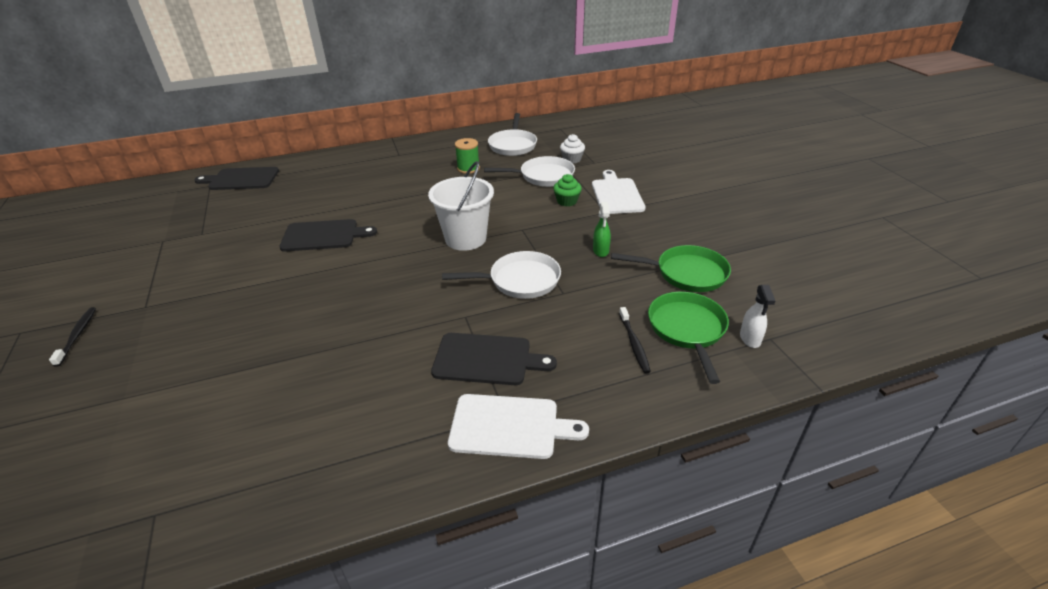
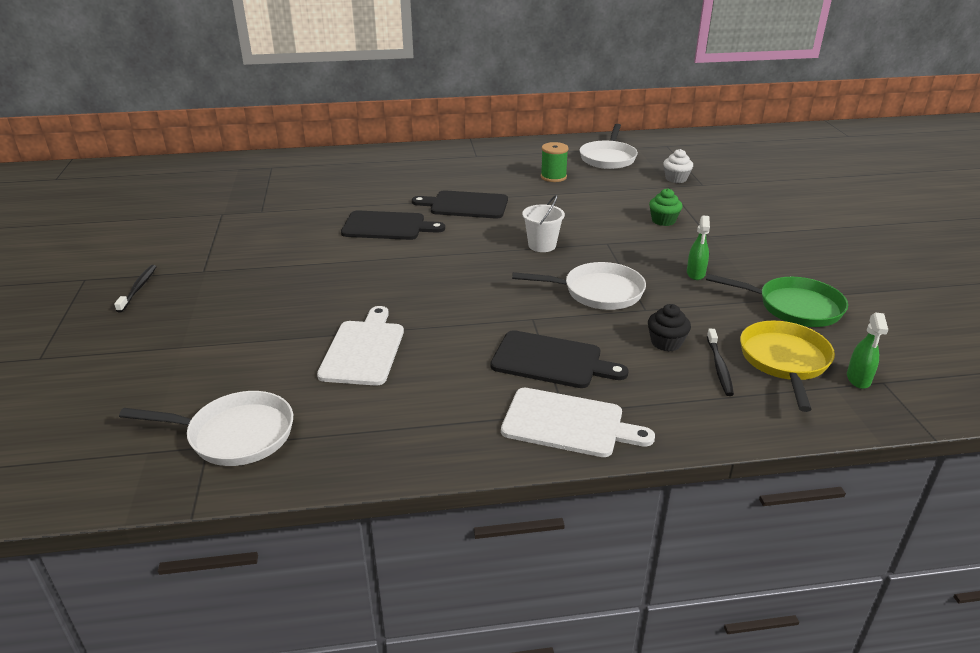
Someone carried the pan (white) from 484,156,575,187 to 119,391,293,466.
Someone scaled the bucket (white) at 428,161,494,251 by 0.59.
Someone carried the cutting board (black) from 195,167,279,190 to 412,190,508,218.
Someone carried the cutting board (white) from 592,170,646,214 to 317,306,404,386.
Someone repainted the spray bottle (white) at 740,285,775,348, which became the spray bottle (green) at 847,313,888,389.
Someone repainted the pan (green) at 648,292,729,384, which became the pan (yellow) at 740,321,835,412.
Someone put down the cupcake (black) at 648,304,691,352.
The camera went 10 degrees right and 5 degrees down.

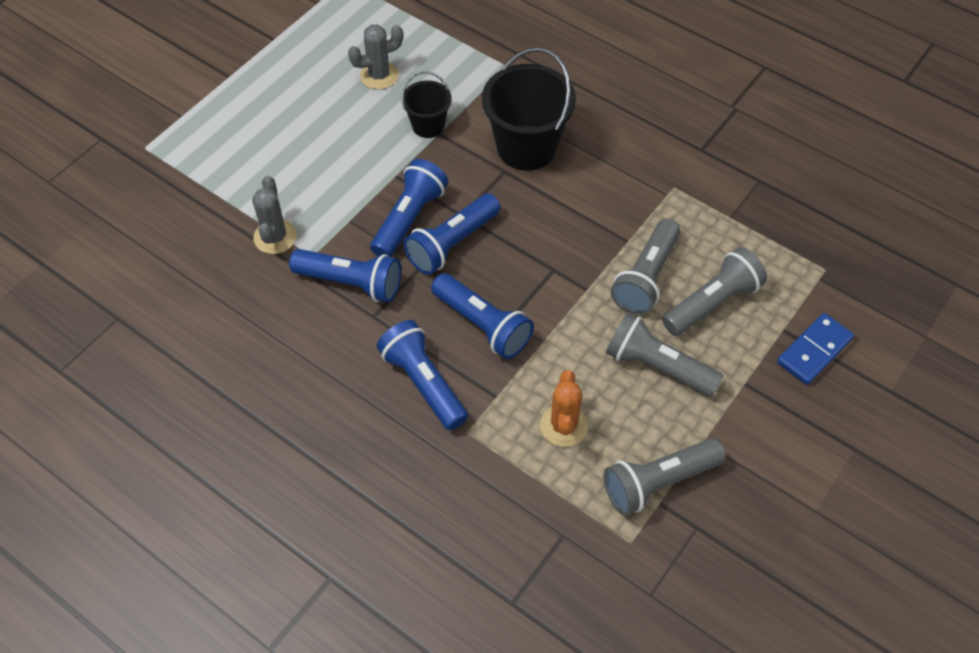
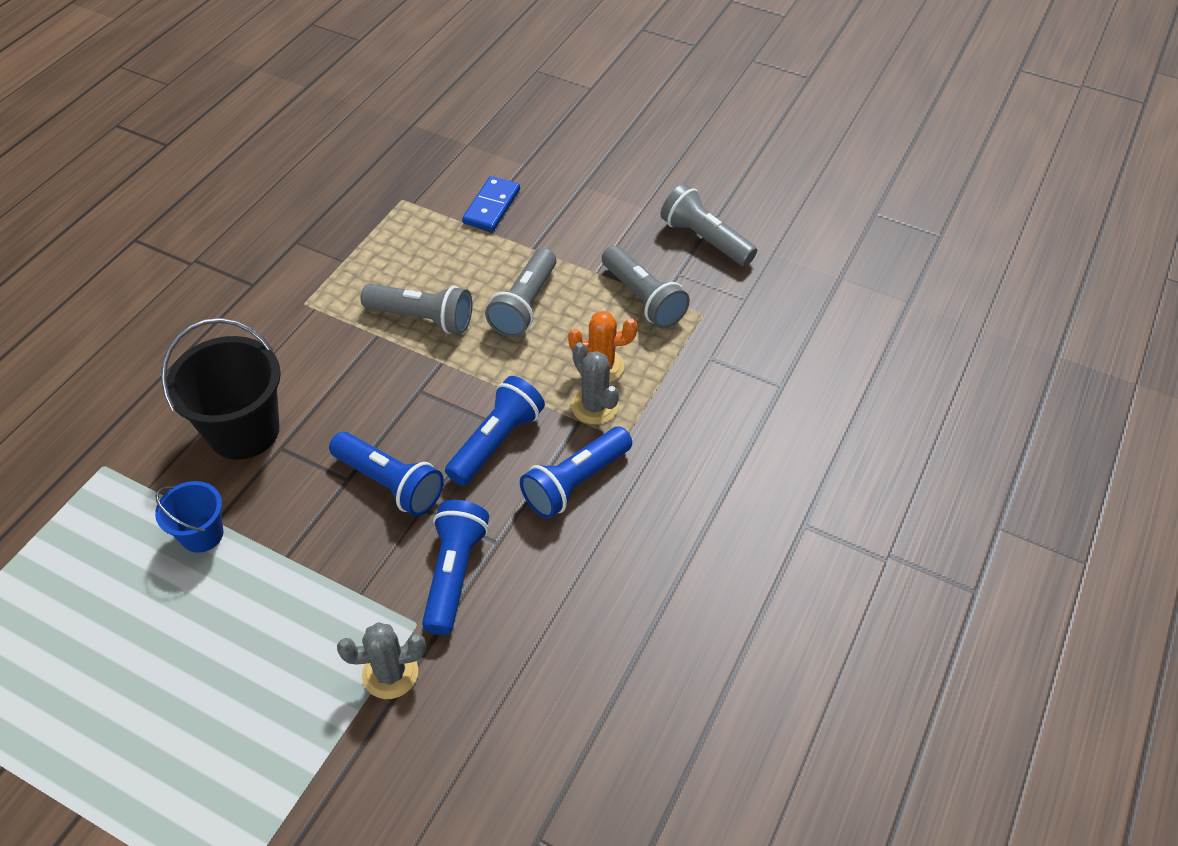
Someone carried the cactus (grey) from 348,24,403,89 to 571,342,619,424.
Someone repainted the bucket (black) at 402,71,452,138, which became the bucket (blue) at 155,481,223,553.
Someone took away the flashlight (blue) at 370,159,448,257.
Someone carried the flashlight (grey) from 662,247,767,336 to 660,184,757,266.
Someone rotated the domino (blue) at 777,313,854,385 by 75 degrees clockwise.
The camera went 100 degrees left and 5 degrees down.

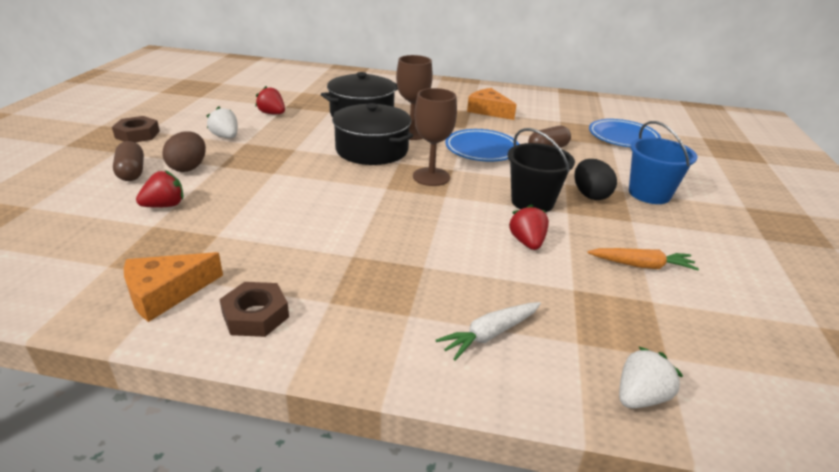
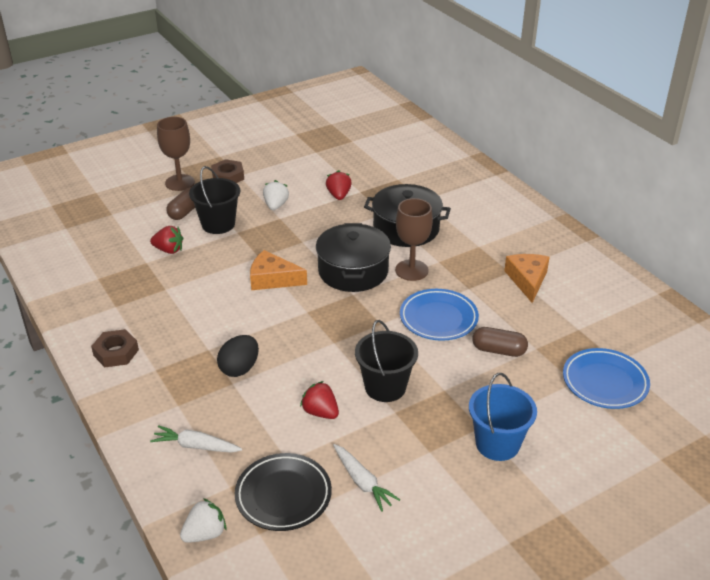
Someone carried the goblet (brown) from 413,88,457,186 to 157,117,195,191.
Someone swapped the egg (brown) at 163,131,206,172 for the bucket (black) at 189,166,240,234.
Someone carried the egg (black) from 575,159,617,200 to 217,335,259,377.
Someone rotated the strawberry (red) at 509,204,549,250 by 90 degrees counterclockwise.
Someone repainted the carrot (orange) at 587,248,699,270, which became the carrot (white) at 333,444,400,512.
Someone carried the cheese (orange) from 124,252,223,322 to 250,250,307,290.
Someone rotated the strawberry (white) at 619,346,683,409 by 45 degrees counterclockwise.
Someone put down the plate (black) at 235,453,332,531.
The camera went 50 degrees right and 5 degrees up.

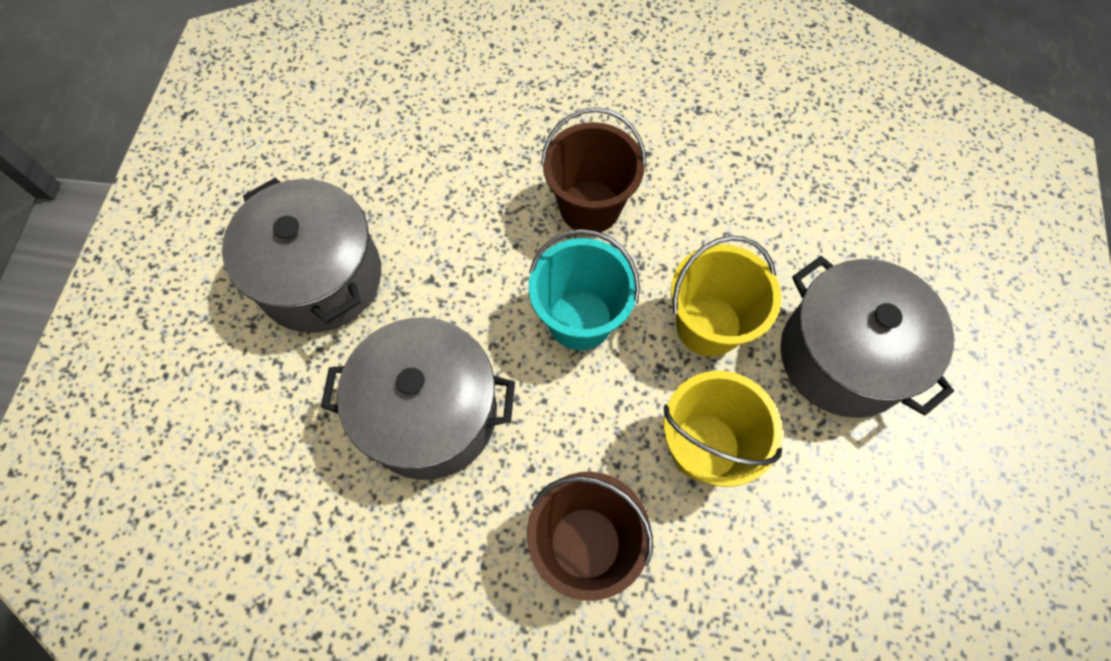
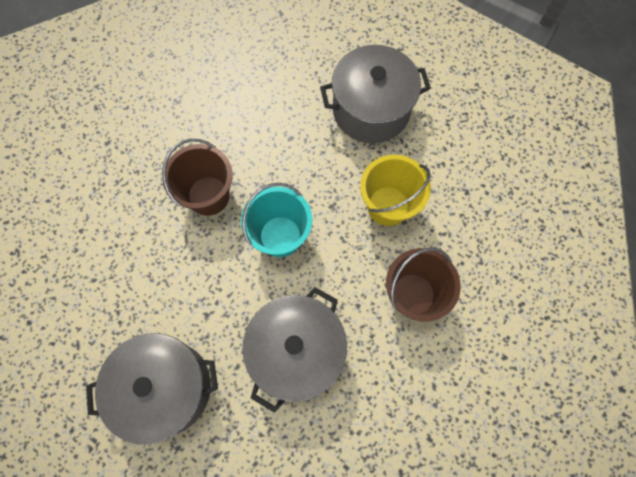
Someone took away the bucket (yellow) at 671,236,781,357.
The camera went 65 degrees left and 5 degrees up.

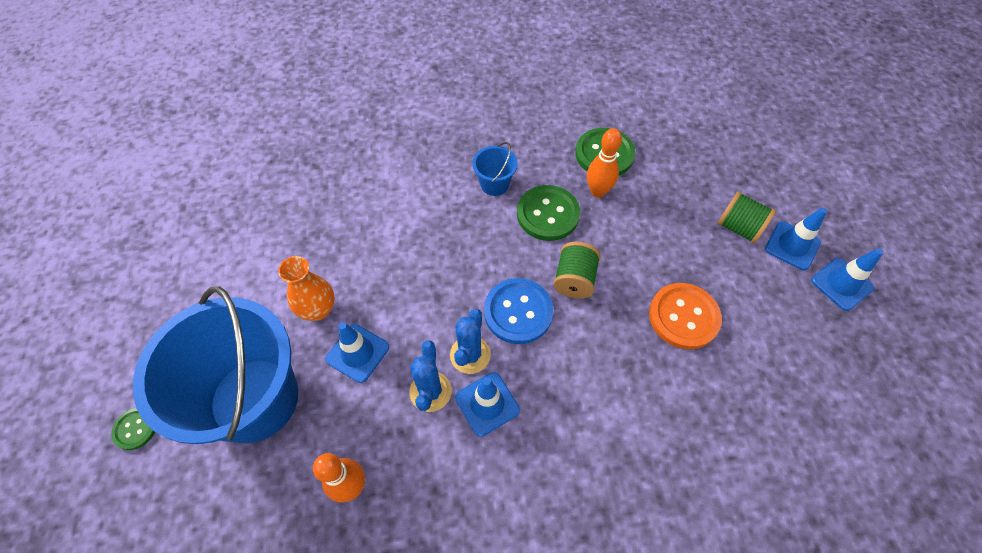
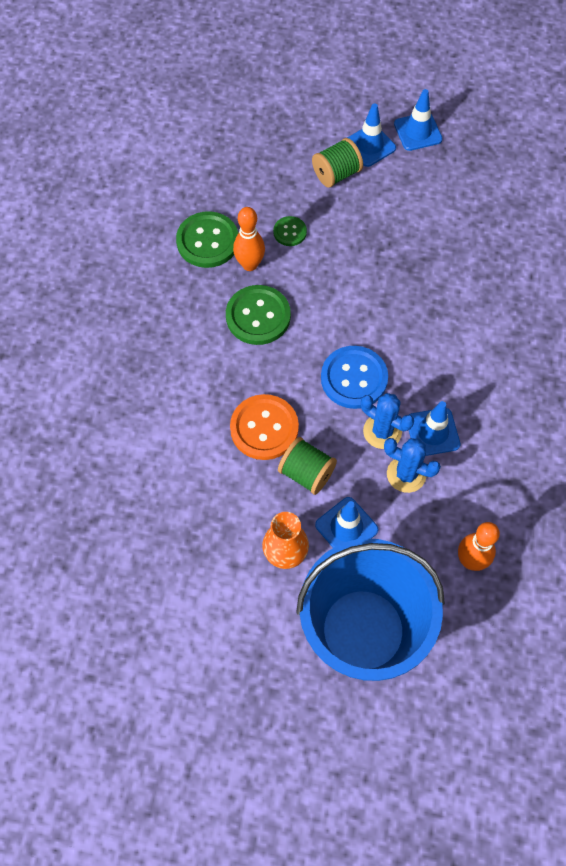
Someone took away the bucket (blue) at 472,142,518,196.
Someone carried the spool (green) from 553,242,601,299 to 278,437,337,495.
Someone carried the button (orange) from 649,283,722,349 to 230,394,299,460.
Someone carried the button (green) from 111,408,155,450 to 273,216,307,246.
The camera went 70 degrees left and 5 degrees up.

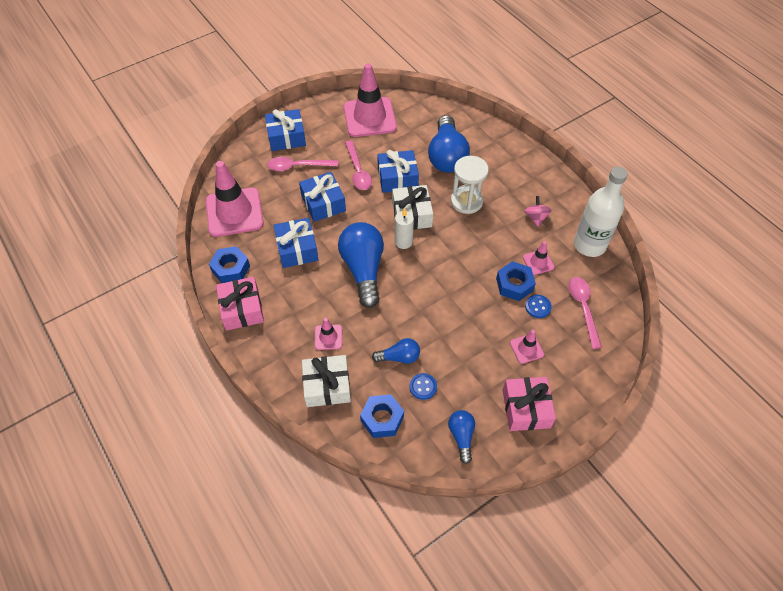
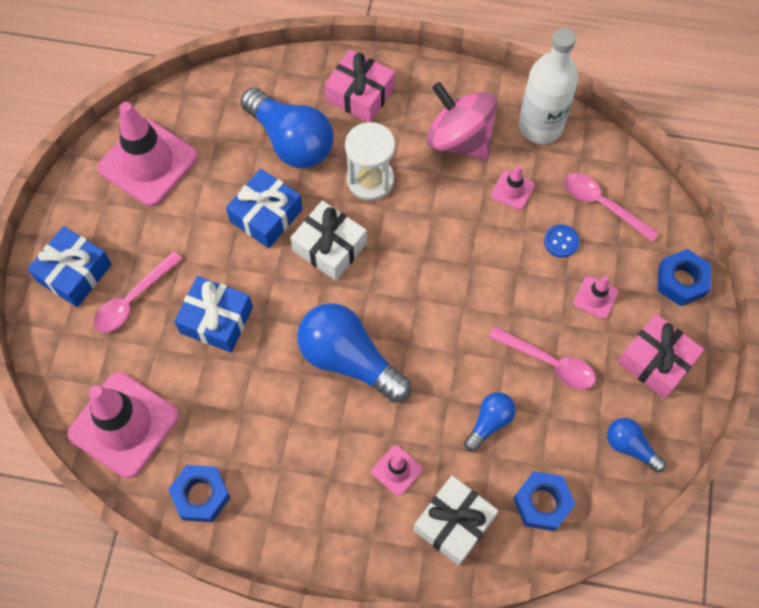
Someone carried the spoon (pink) from 345,140,372,190 to 488,326,596,389.
Someone scaled the spinning top (pink) at 524,196,552,227 by 2.14.
Someone took away the candle (white) at 395,208,414,249.
Someone took away the gift (blue) at 273,218,319,268.
Someone carried the nut (blue) from 496,261,536,301 to 657,249,711,306.
Someone carried the gift (pink) from 216,277,264,331 to 325,49,395,122.
Someone took away the button (blue) at 410,373,437,400.
The camera went 45 degrees left and 10 degrees up.

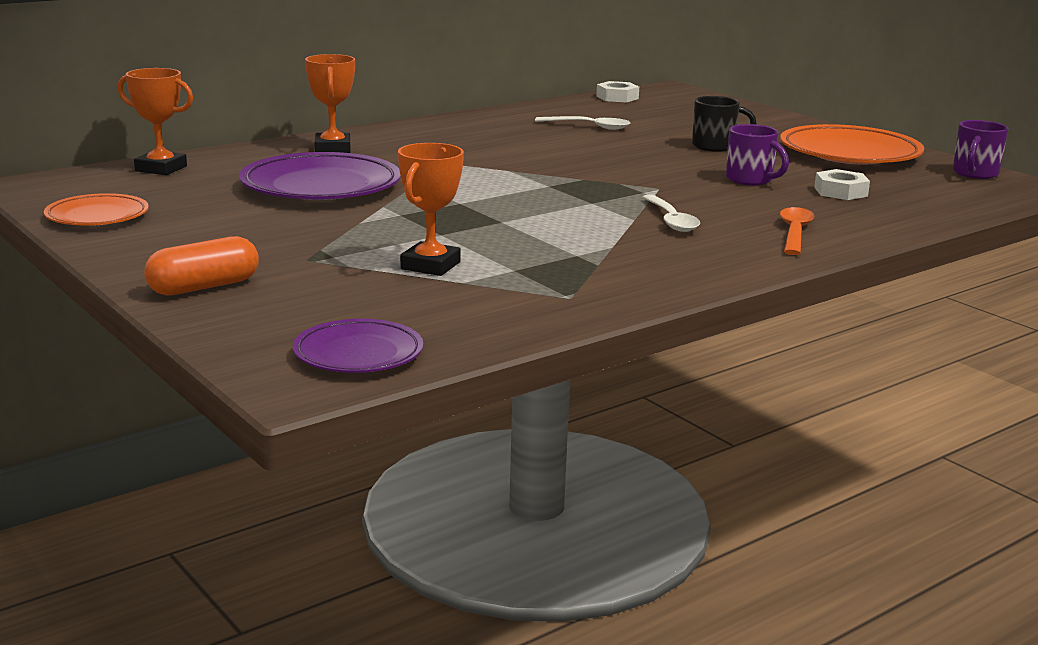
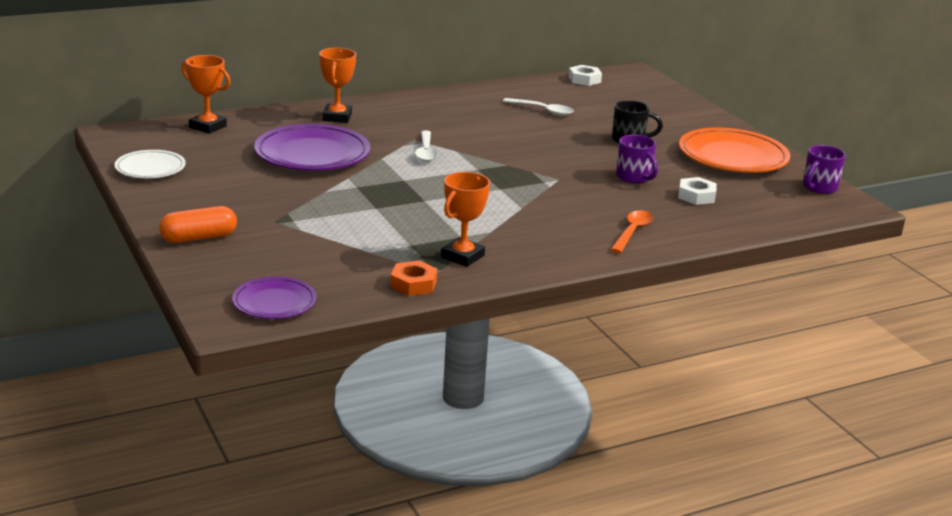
Someone carried the trophy (orange) from 398,143,464,276 to 441,172,490,267.
Someone repainted the plate (orange) at 44,193,149,226, which became the plate (white) at 115,150,186,178.
Someone carried the spoon (white) from 642,194,700,232 to 415,130,438,162.
Someone put down the nut (orange) at 390,260,437,296.
The camera went 10 degrees right and 5 degrees up.

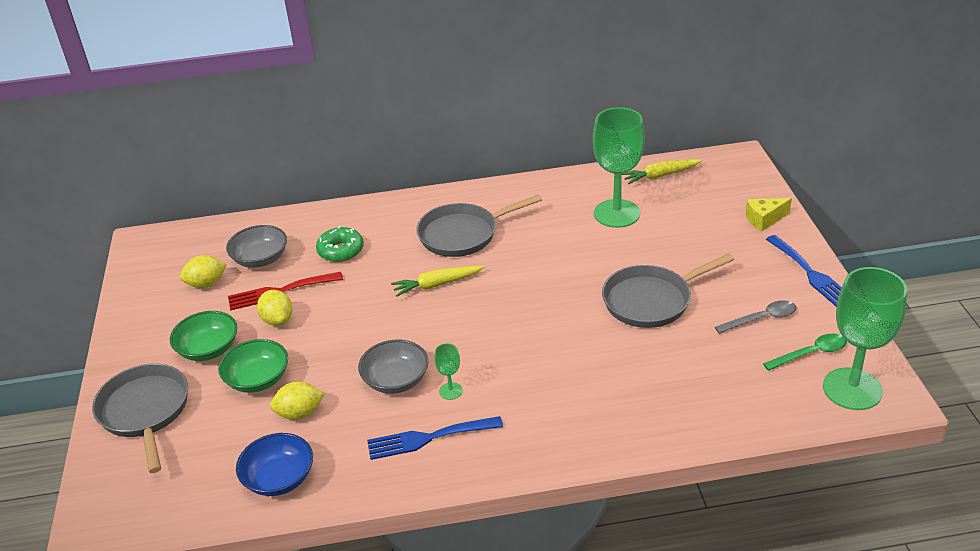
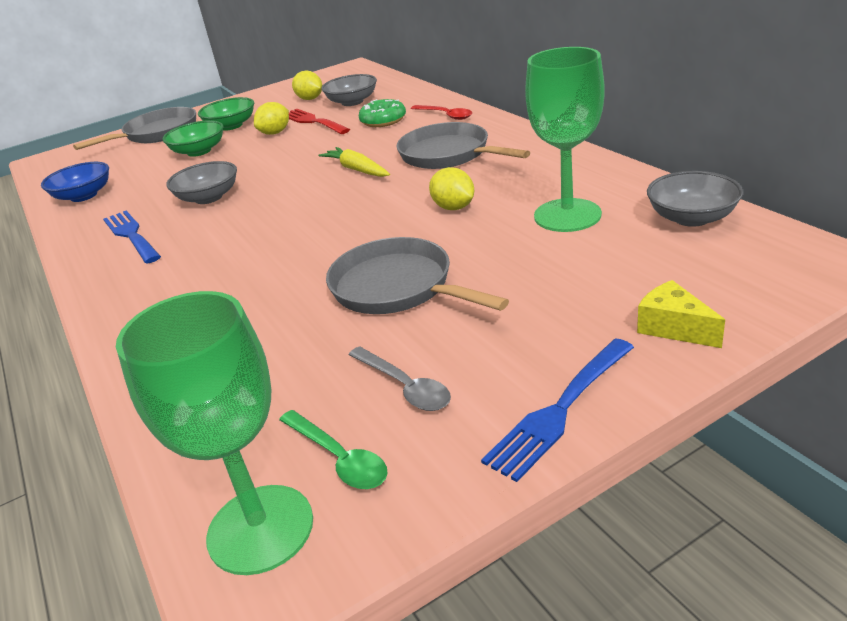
Someone swapped the carrot (yellow) at 621,159,702,184 for the bowl (grey) at 647,171,743,227.
Someone took away the goblet (green) at 434,343,463,400.
Someone carried the lemon (yellow) from 270,382,324,420 to 429,167,474,210.
Someone put down the spoon (red) at 411,105,472,120.
The camera went 70 degrees right and 5 degrees down.

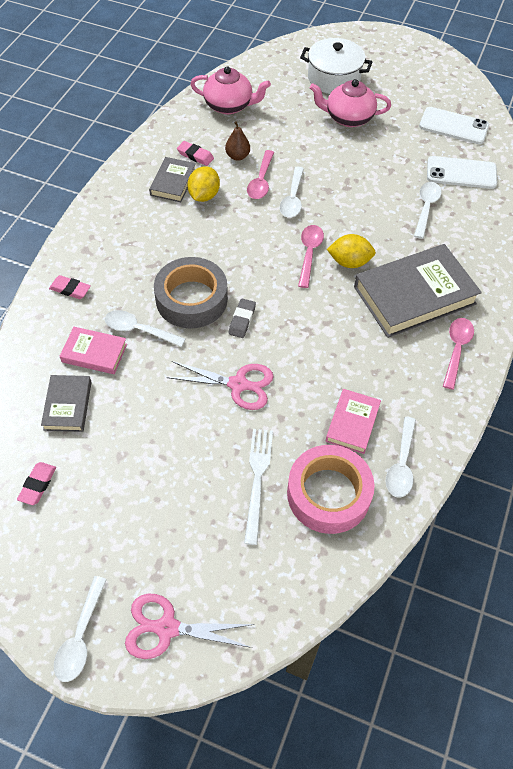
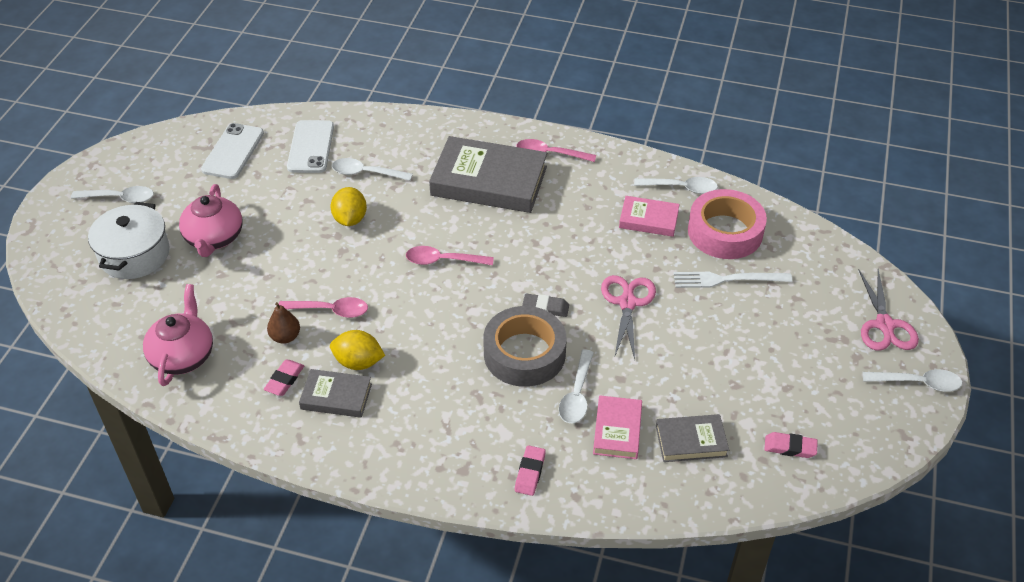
Someone carried the spoon (white) from 280,167,304,218 to 71,186,154,203.
Someone carried the lemon (yellow) from 327,234,376,268 to 330,187,367,226.
Someone rotated the book (grey) at 354,244,482,338 by 45 degrees counterclockwise.
The camera went 95 degrees left and 10 degrees down.

